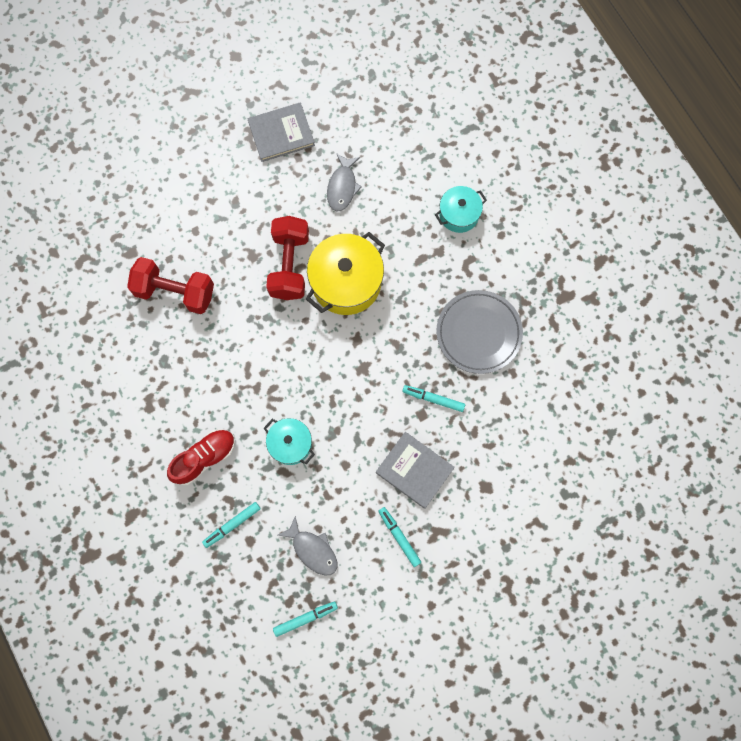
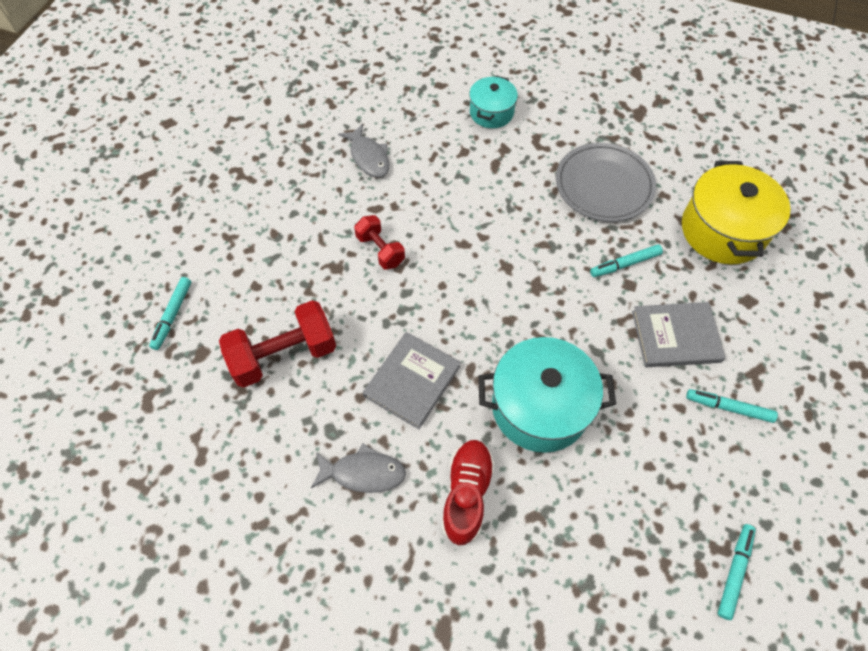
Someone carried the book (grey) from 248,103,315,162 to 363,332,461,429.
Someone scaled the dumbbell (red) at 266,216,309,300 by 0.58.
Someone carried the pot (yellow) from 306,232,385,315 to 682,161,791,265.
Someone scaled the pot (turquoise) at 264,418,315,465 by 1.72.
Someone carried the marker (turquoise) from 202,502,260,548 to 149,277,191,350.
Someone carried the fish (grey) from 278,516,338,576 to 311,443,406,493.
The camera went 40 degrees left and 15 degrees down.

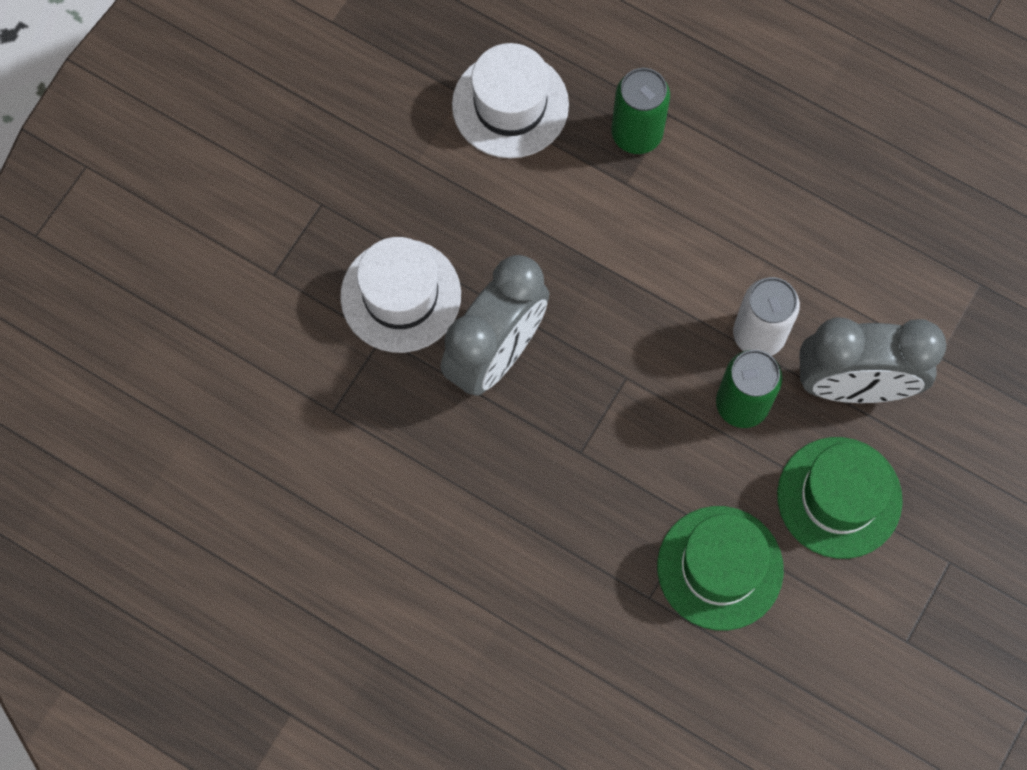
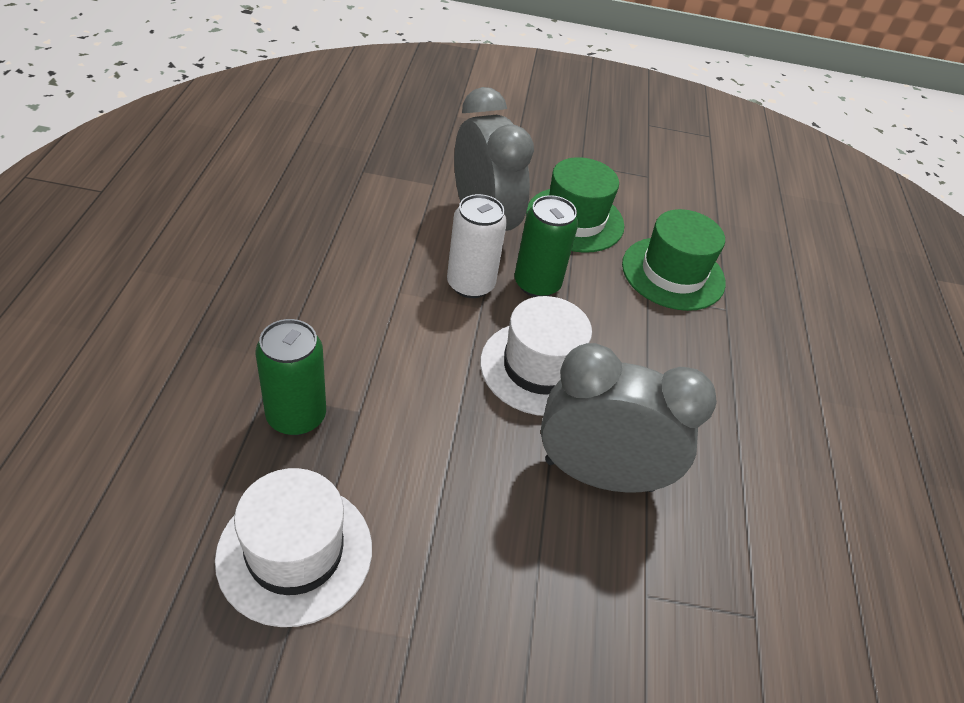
Someone carried the hat (white) from 340,237,461,353 to 480,296,592,416.
The camera went 120 degrees left and 25 degrees down.

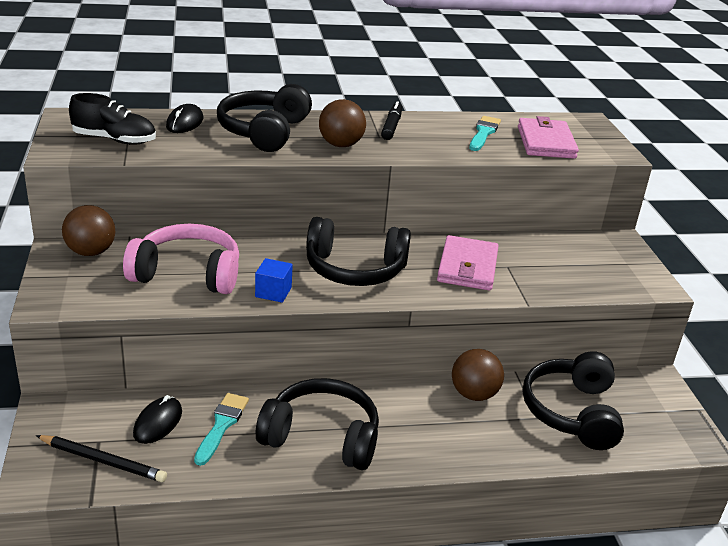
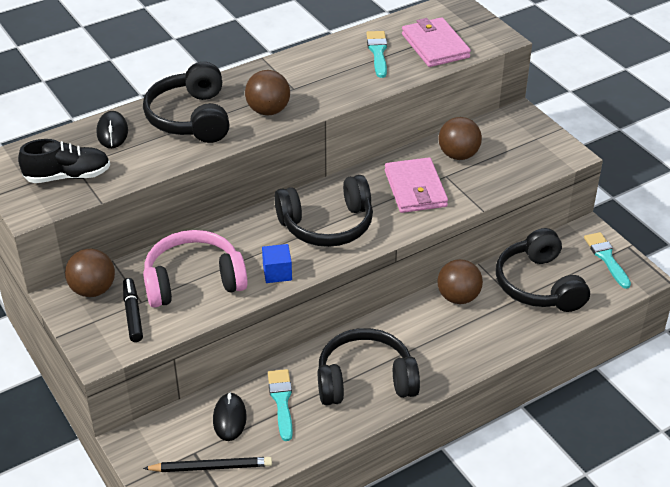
Someone carried the marker (black) from 381,101,402,140 to 123,278,143,342.
Someone put down the ball (brown) at 439,117,482,160.
Someone put down the brush (turquoise) at 584,232,631,289.
The camera went 20 degrees left and 10 degrees up.

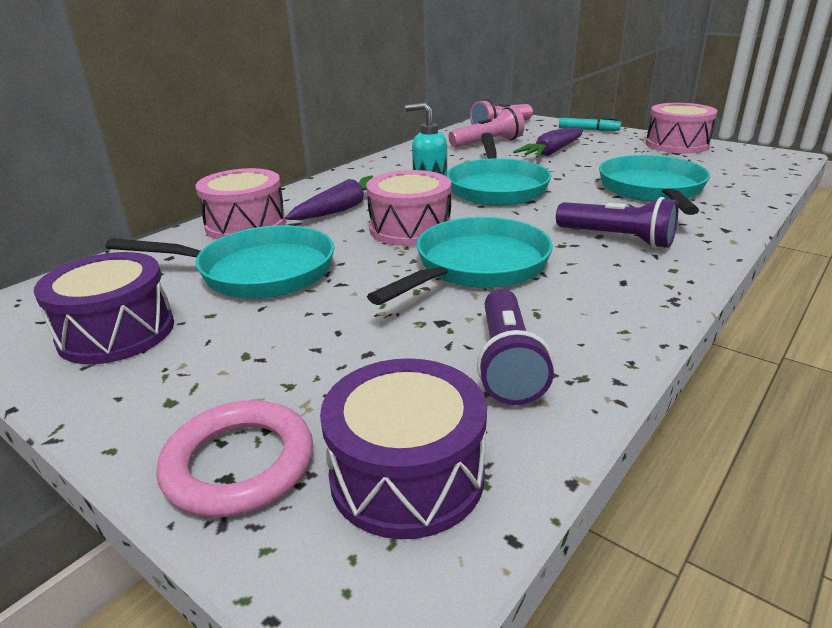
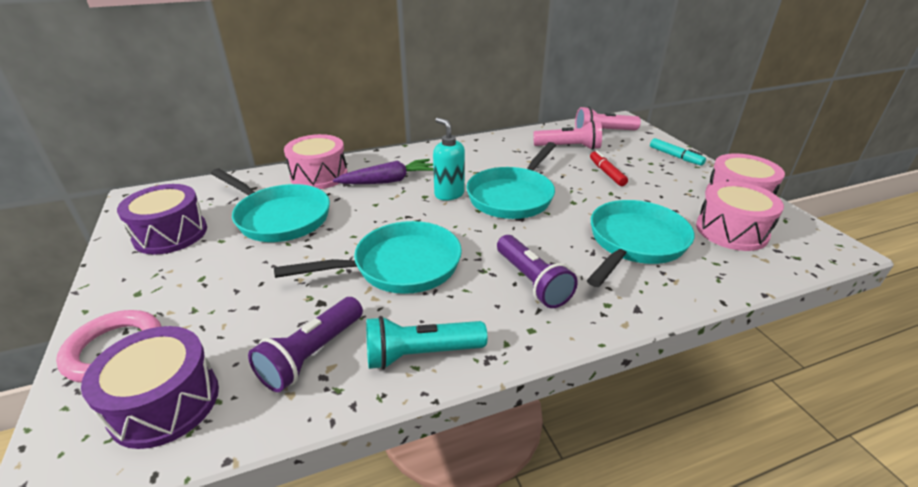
Someone swapped the carrot (purple) at 513,128,583,158 for the marker (red) at 590,150,628,186.
Someone carried the drum (pink) from 366,170,451,246 to 696,181,784,251.
Someone put down the flashlight (turquoise) at 366,316,488,370.
The camera went 30 degrees right and 5 degrees up.

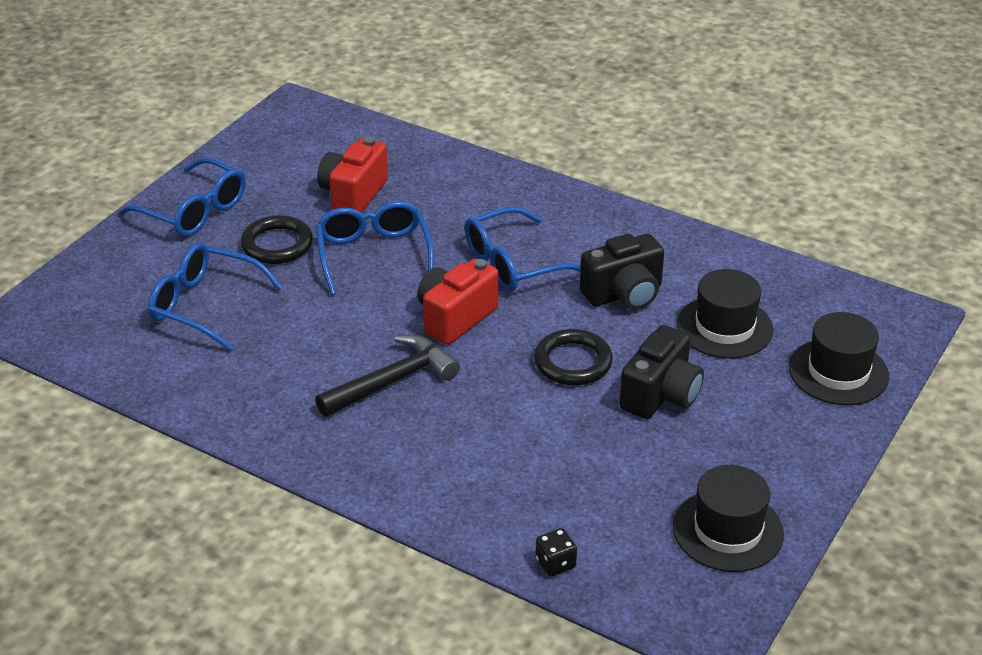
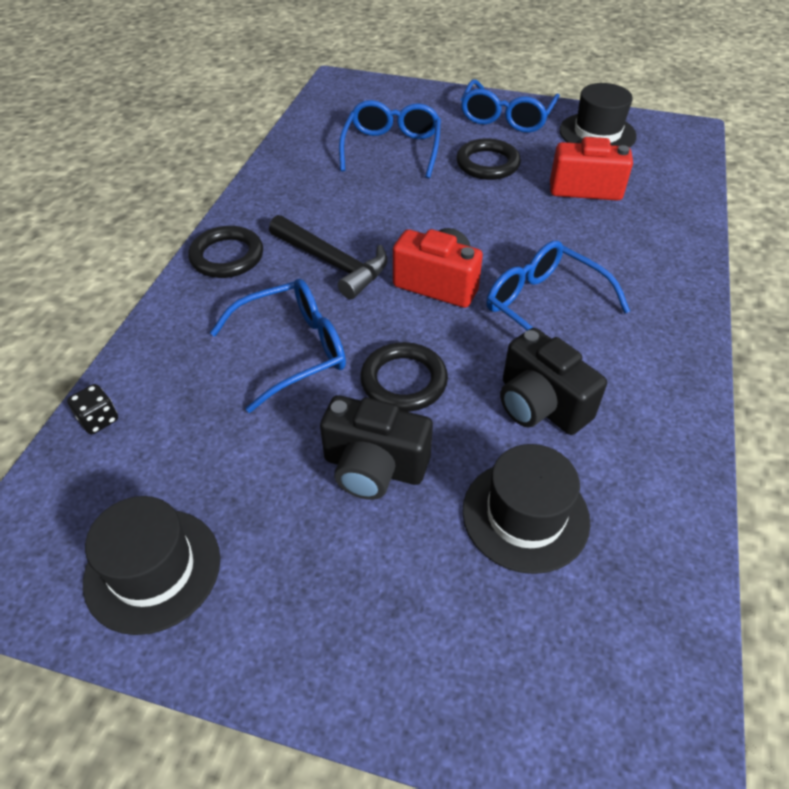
Someone carried the glasses (blue) from 316,201,434,295 to 210,279,346,413.
Someone carried the hat (black) from 789,312,889,405 to 559,83,637,148.
Someone put down the ring (black) at 188,226,263,278.
The camera went 75 degrees right and 10 degrees up.

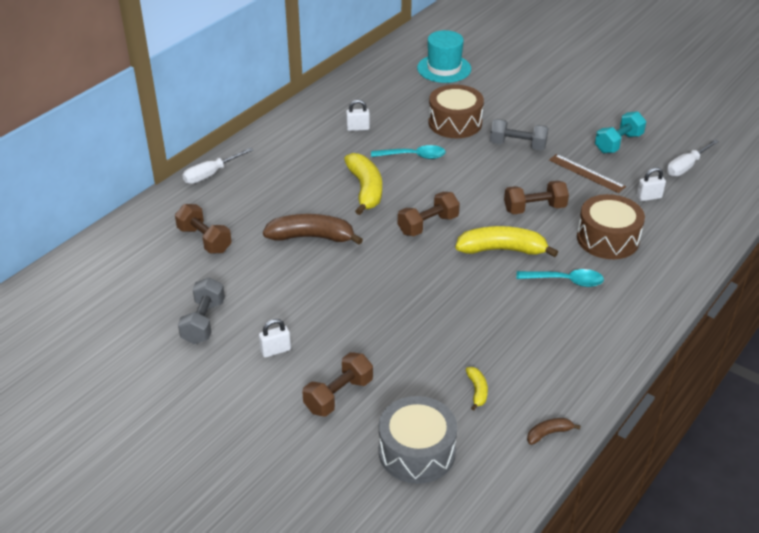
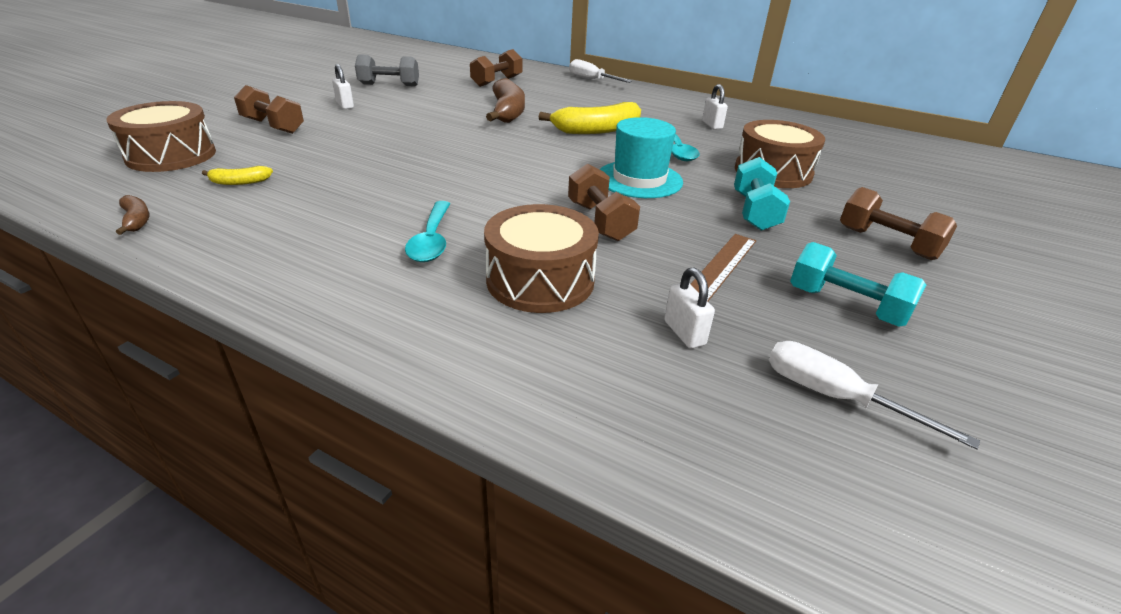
Someone carried the hat (turquoise) from 417,30,471,83 to 600,117,683,198.
Someone repainted the dumbbell (grey) at 490,119,549,151, which became the dumbbell (turquoise) at 734,157,790,231.
Someone carried the dumbbell (brown) from 398,192,460,236 to 840,187,957,260.
Someone took away the banana (yellow) at 455,226,558,257.
Someone repainted the drum (grey) at 379,396,457,484, which became the drum (brown) at 106,101,216,172.
The camera went 80 degrees right and 5 degrees down.

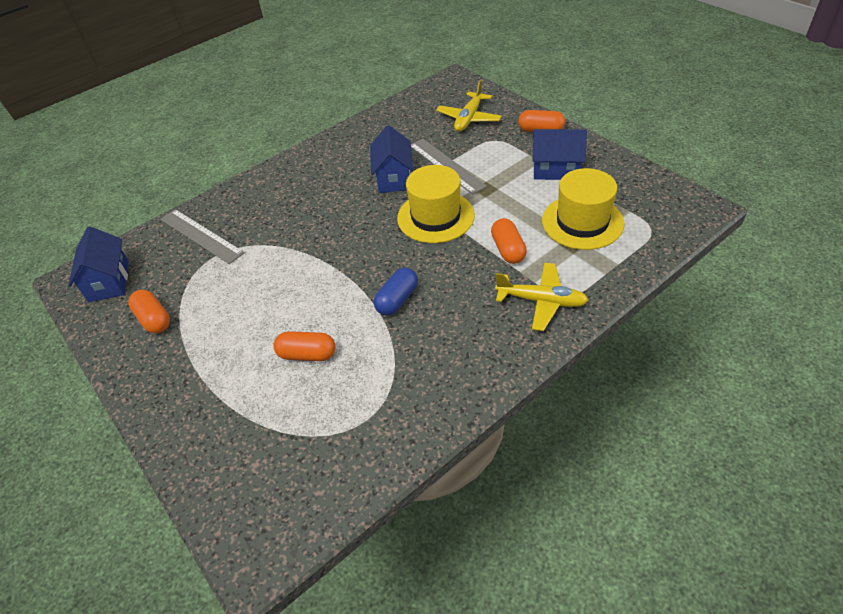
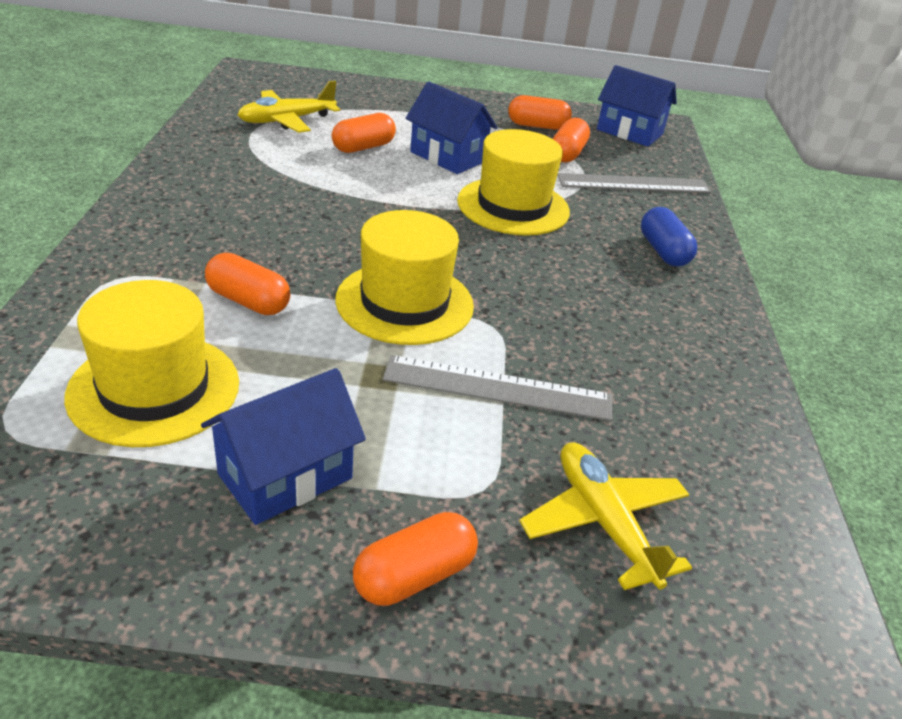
Someone carried the house (blue) from 370,125,413,193 to 406,82,497,174.
Someone carried the plane (yellow) from 495,262,589,331 to 238,81,340,133.
Someone carried the capsule (blue) from 374,268,418,315 to 641,207,697,267.
Someone put down the capsule (orange) at 553,118,590,163.
Someone put down the hat (yellow) at 457,129,570,236.
The camera went 125 degrees right and 10 degrees down.

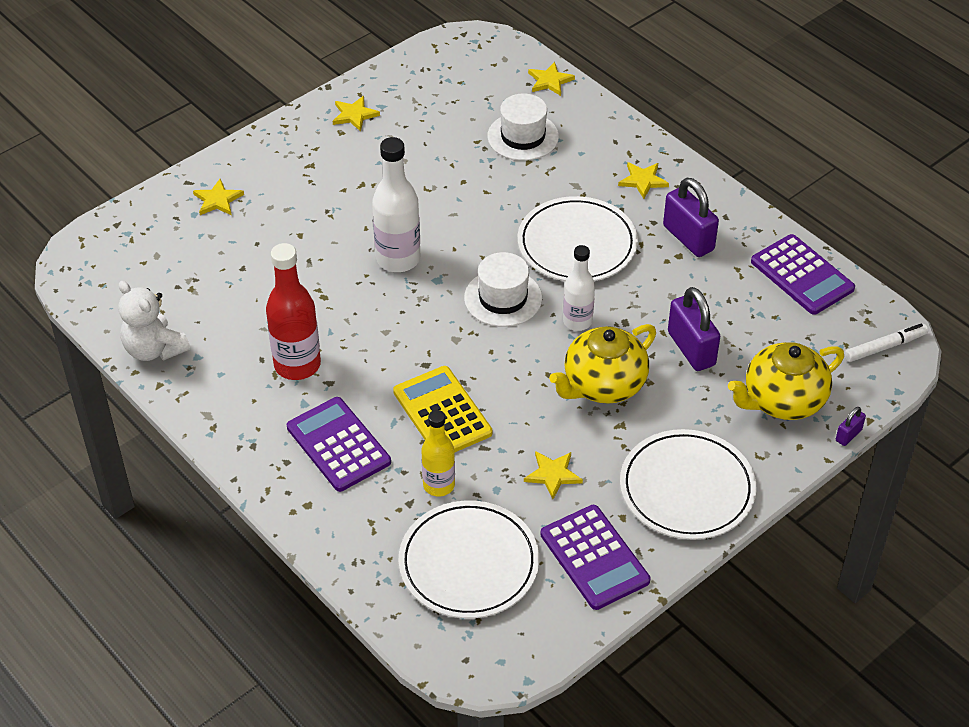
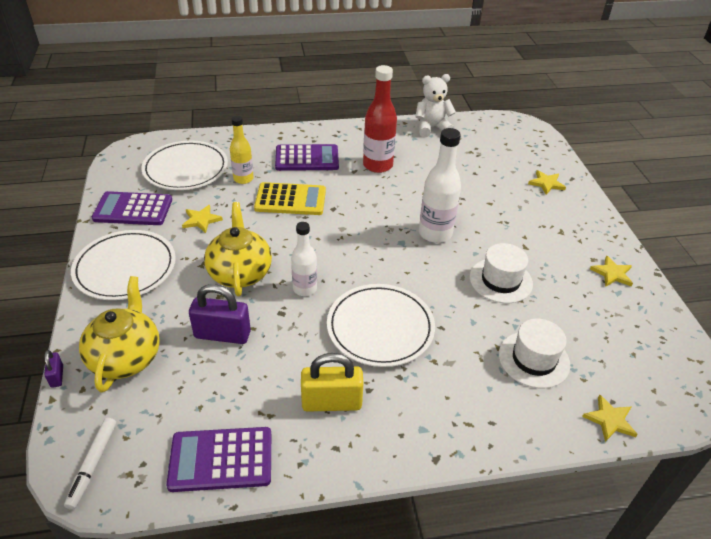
Someone took away the star (yellow) at 618,162,669,199.
Someone repainted the padlock (purple) at 663,178,719,257, which became the padlock (yellow) at 301,353,364,412.
Someone carried the hat (white) from 464,252,542,327 to 469,243,533,303.
The camera went 120 degrees right and 5 degrees down.

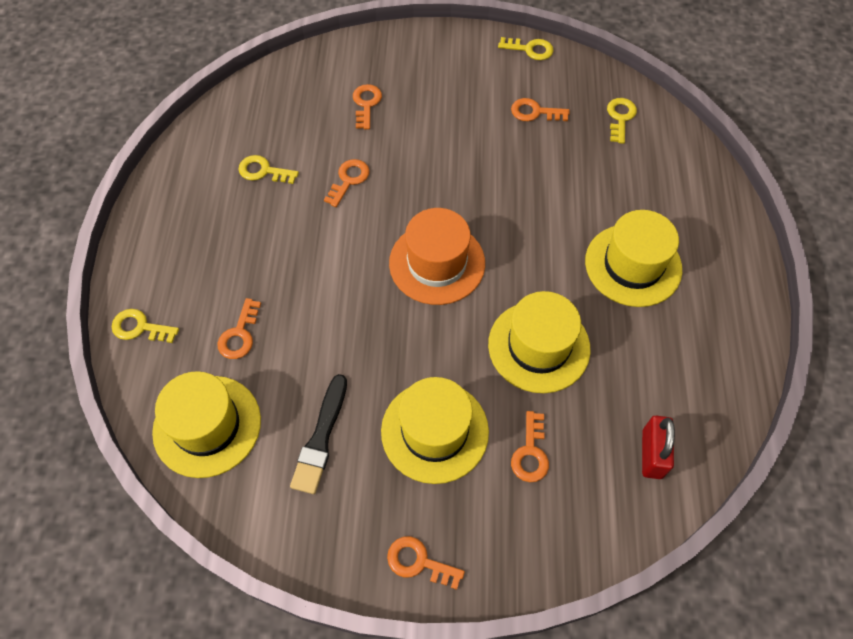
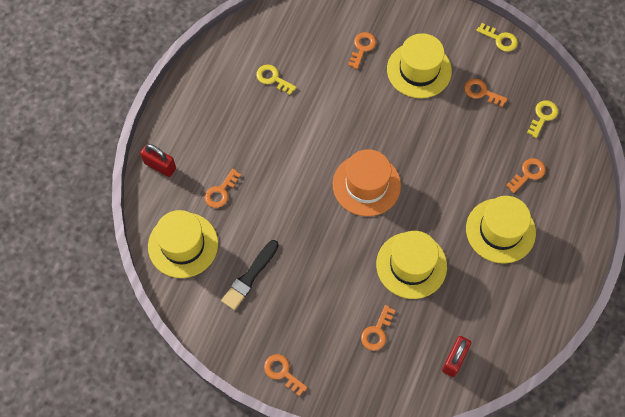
Someone carried the key (orange) from 324,159,370,207 to 506,158,546,193.
Someone swapped the key (yellow) at 112,309,179,343 for the padlock (red) at 140,144,176,177.
Someone carried the hat (yellow) from 381,377,489,484 to 387,33,452,98.
The camera went 20 degrees right and 5 degrees up.

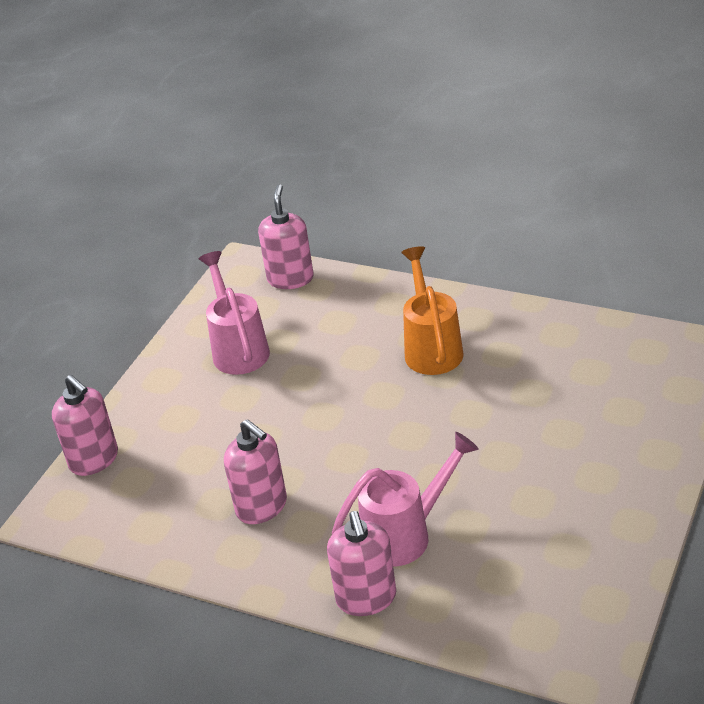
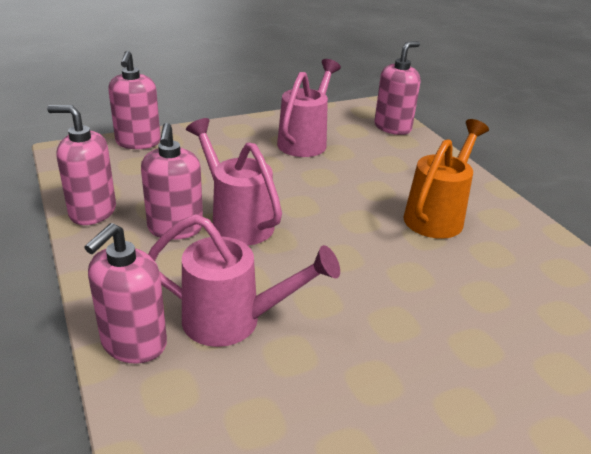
Someone put down the soap dispenser (pink) at 47,105,116,225.
Someone put down the watering can (pink) at 186,118,282,245.
The camera went 35 degrees right and 5 degrees down.

